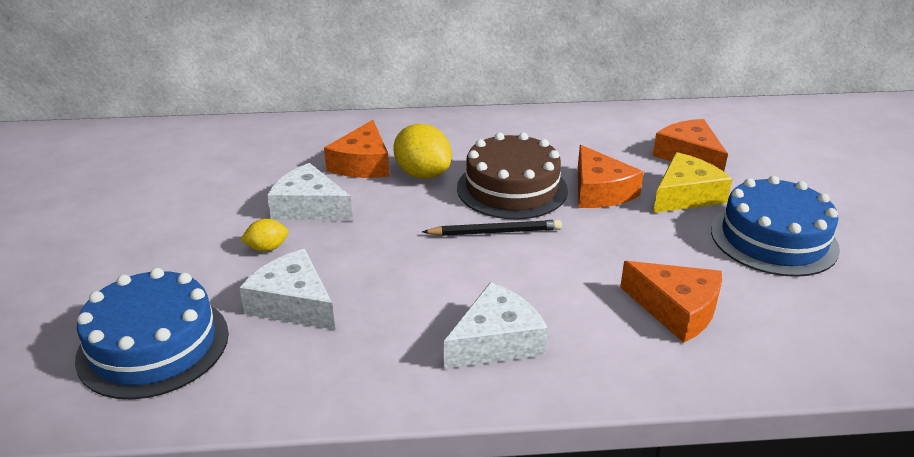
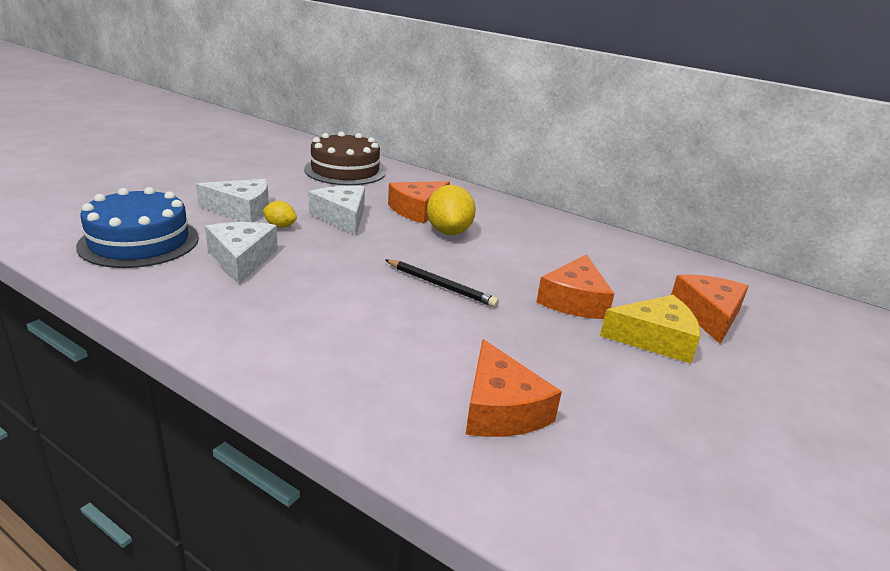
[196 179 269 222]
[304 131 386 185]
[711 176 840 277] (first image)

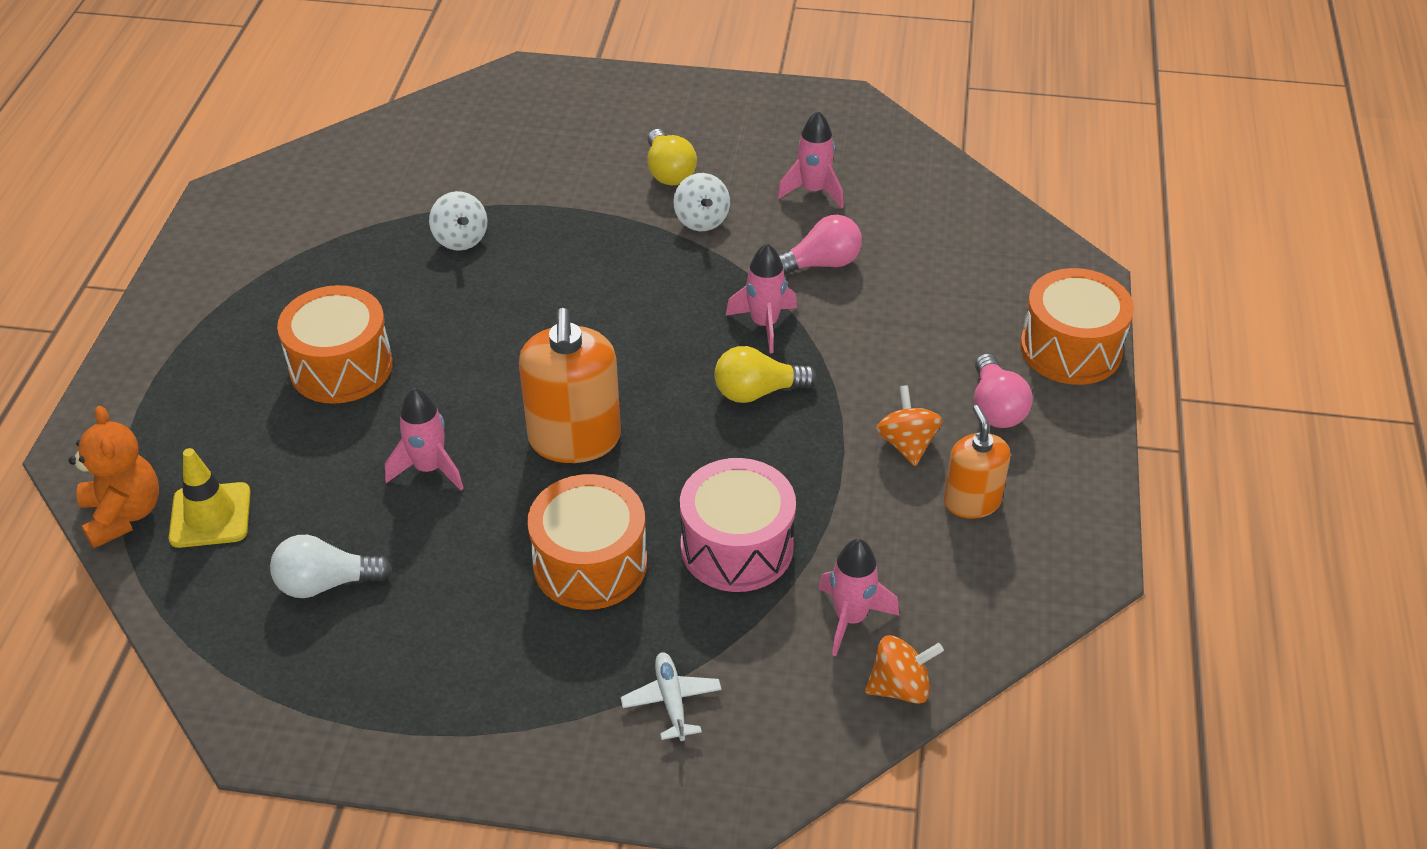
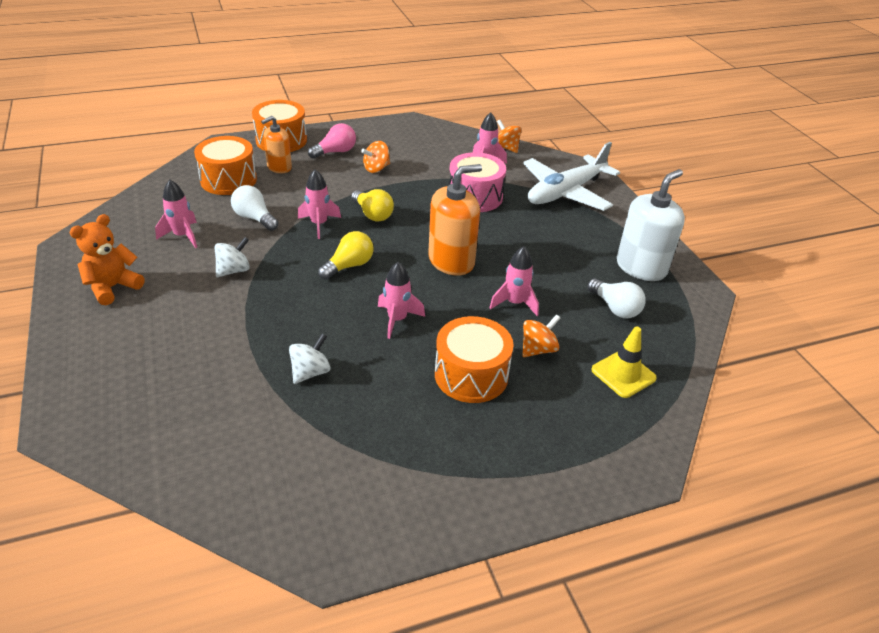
[69 214 144 305]
[194 136 257 195]
[523 142 620 211]
[318 231 374 280]
[231 185 278 231]
[261 116 292 173]
[378 262 425 339]
[522 314 560 357]
[617 169 685 281]

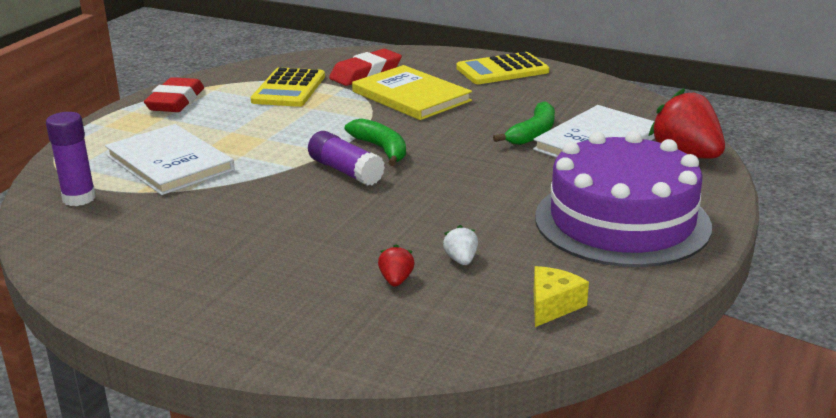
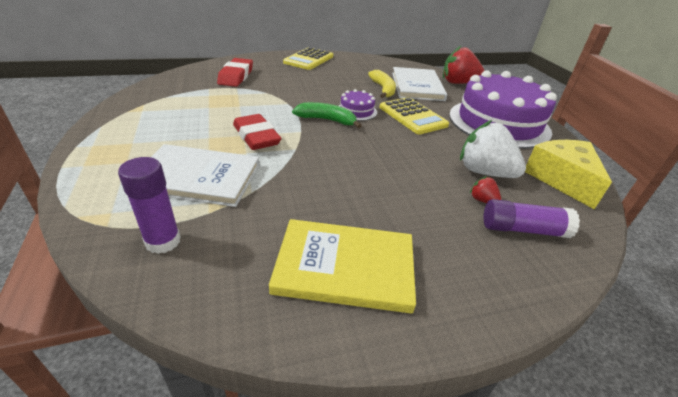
[233 114 282 150]
[379 97 449 135]
[484 199 580 238]
[269 219 416 313]
[460 120 526 178]
[368 70 396 98]
[525 140 612 210]
[339 89 377 121]

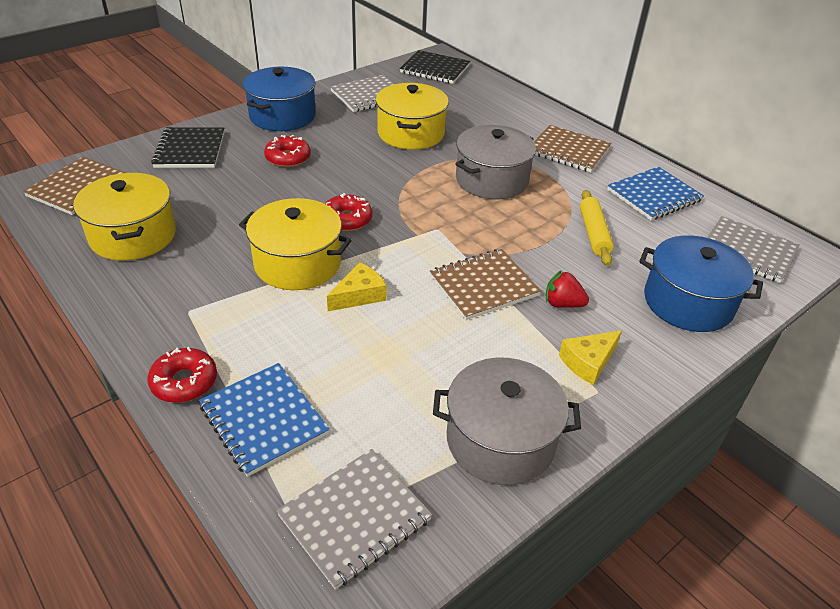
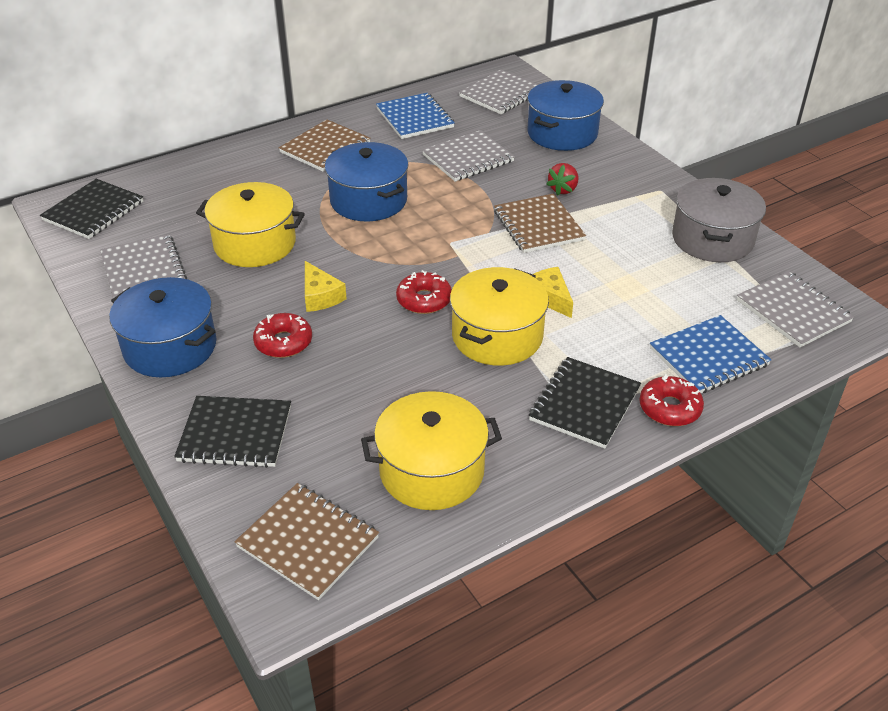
[325 142 409 221]
[305 261 347 312]
[422 130 515 182]
[529 357 641 449]

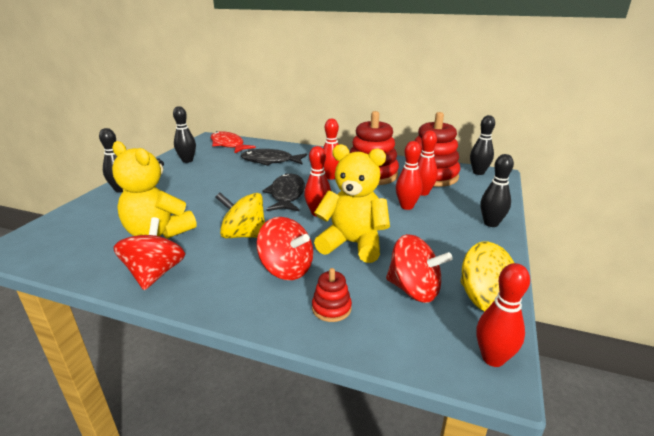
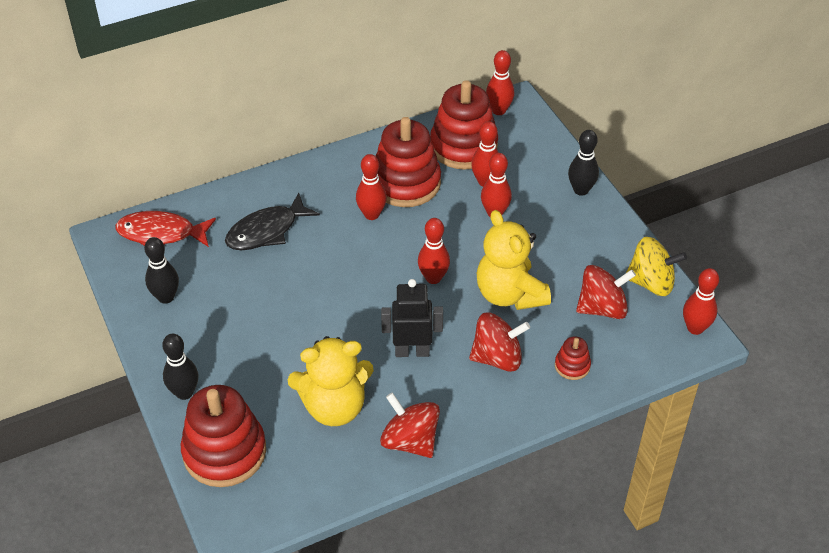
[381 279 443 357]
[262 173 305 212] (first image)
[477 210 551 310]
[486 50 514 115]
[181 385 266 487]

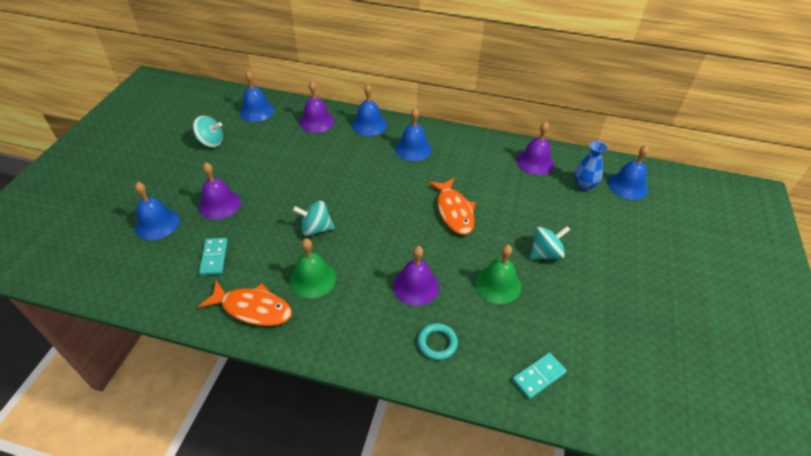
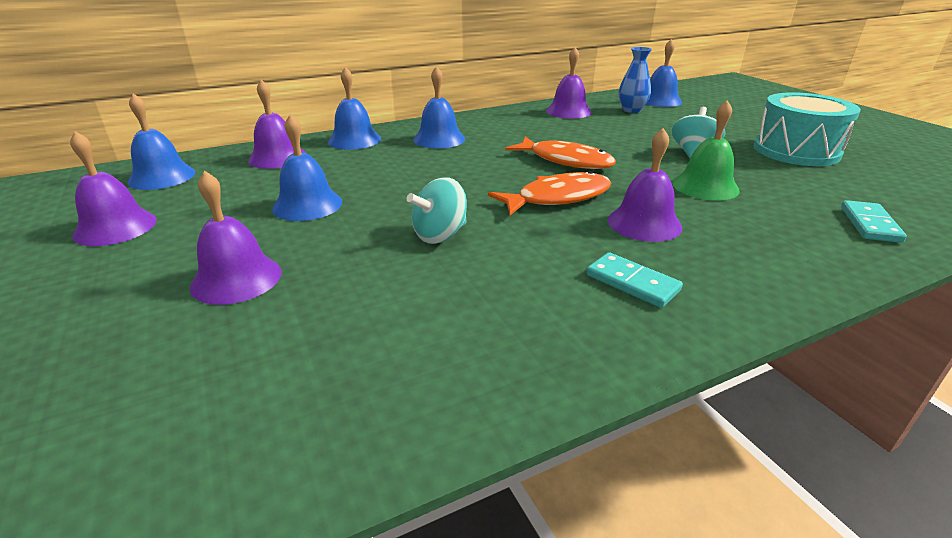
[272 114 342 221]
[70 131 157 246]
[488 171 611 215]
[587 252 683 308]
[289 238 336 298] (first image)
[417 323 458 360] (first image)
[754 92 861 166]

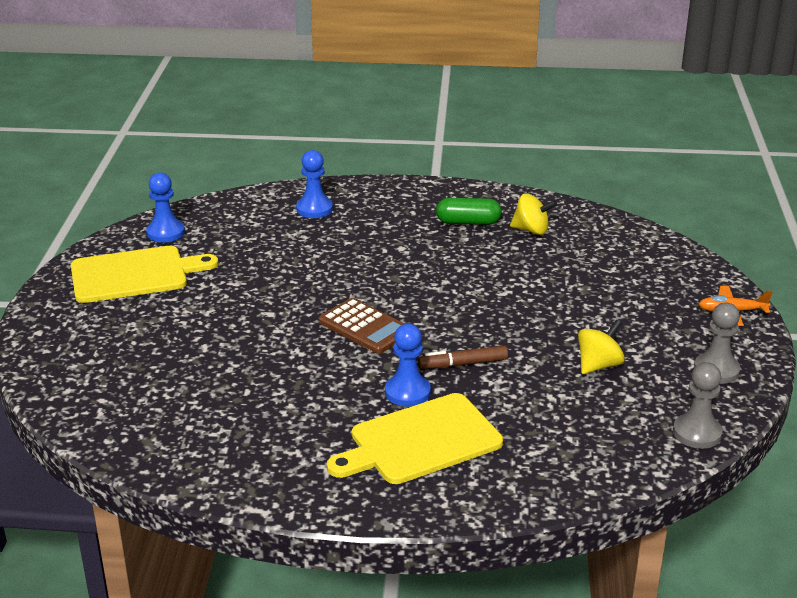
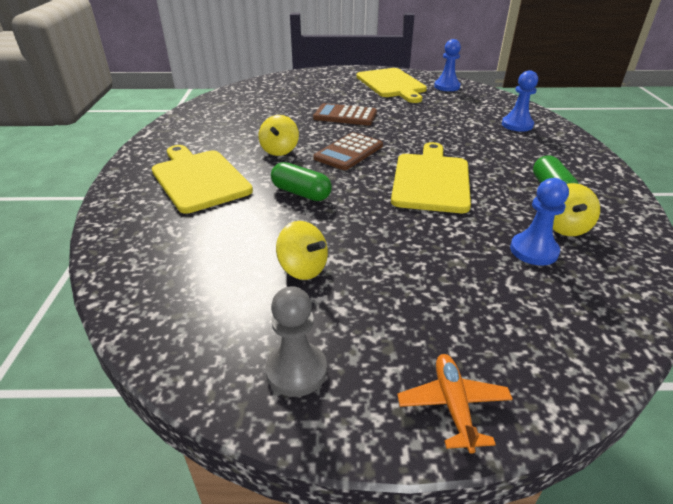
[510 178 569 266]
[271 162 332 201]
[673 362 723 449] (first image)
[259 115 299 156]
[313 103 377 125]
[391 142 471 213]

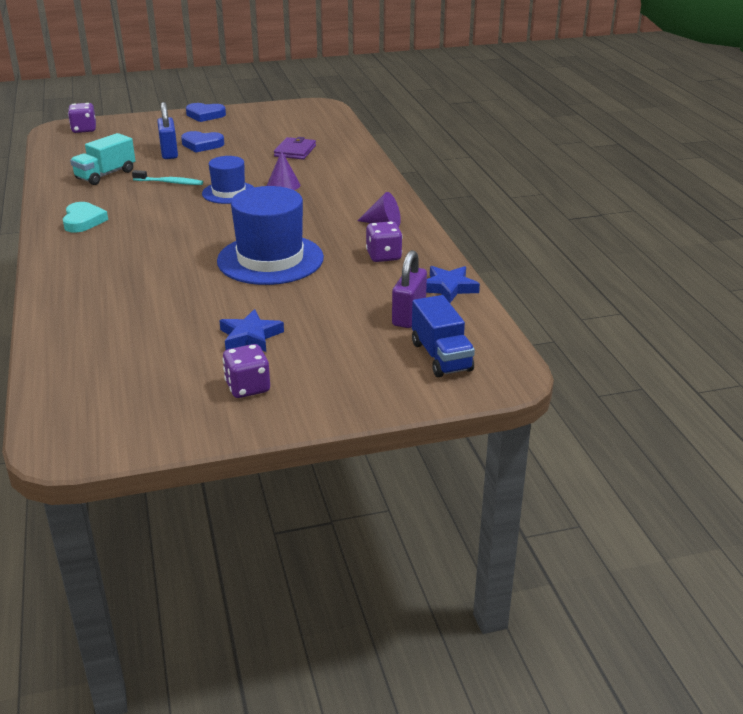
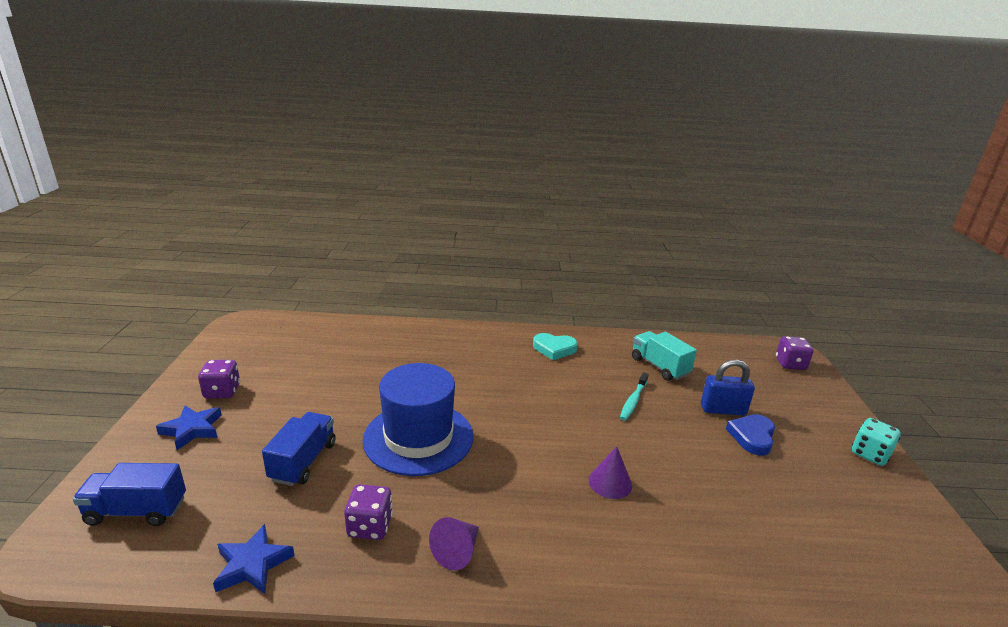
[852 418 901 466]
[202 156 254 204] (first image)
[156 406 222 450]
[274 137 316 159] (first image)
[392 250 427 328] (first image)
[262 412 336 486]

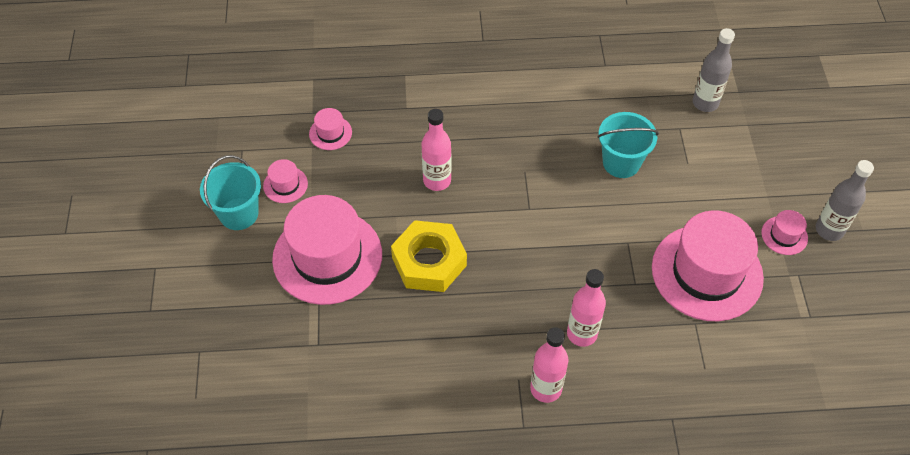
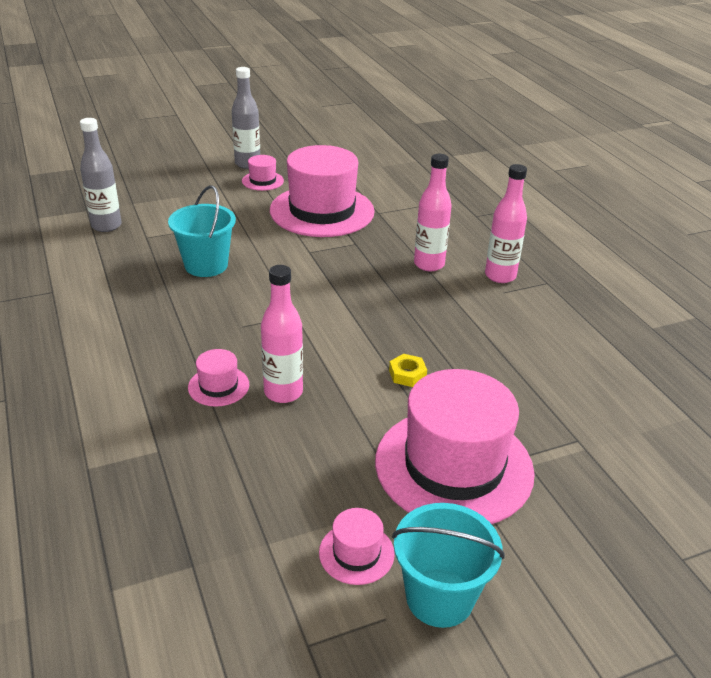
[188 349 249 407]
[389 354 427 387]

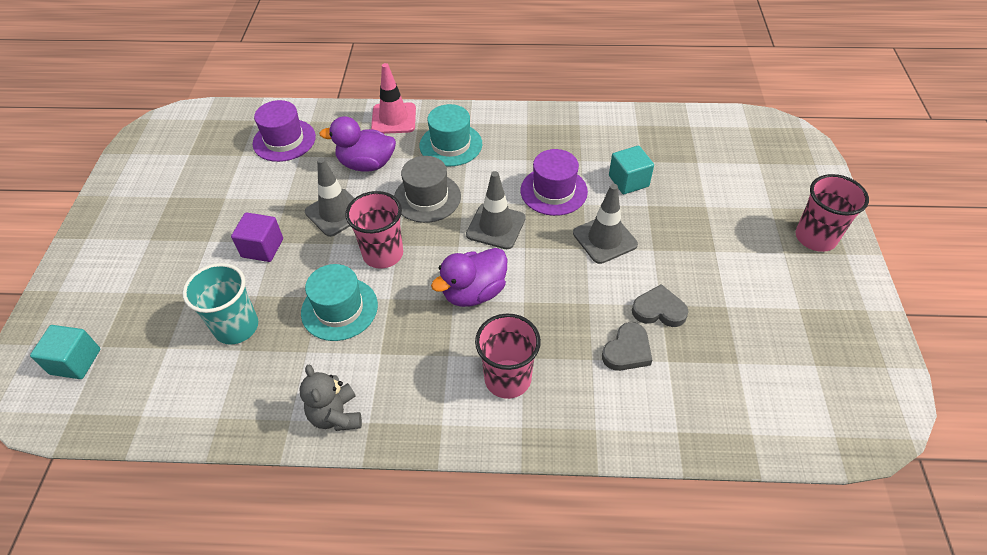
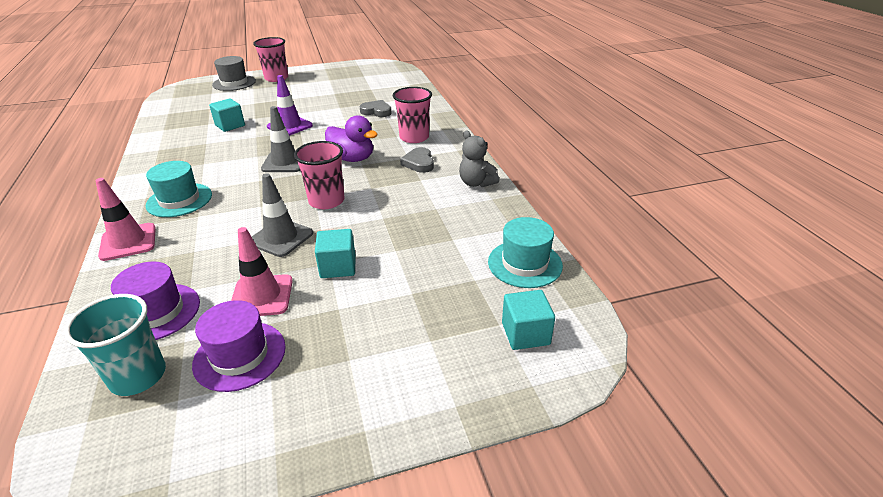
[64 294 166 396]
[315 229 355 278]
[459 131 499 187]
[488 217 563 288]
[319 116 396 172] (first image)
[212 56 256 91]
[192 300 286 392]
[267 75 313 136]
[400 147 434 173]
[231 227 293 316]

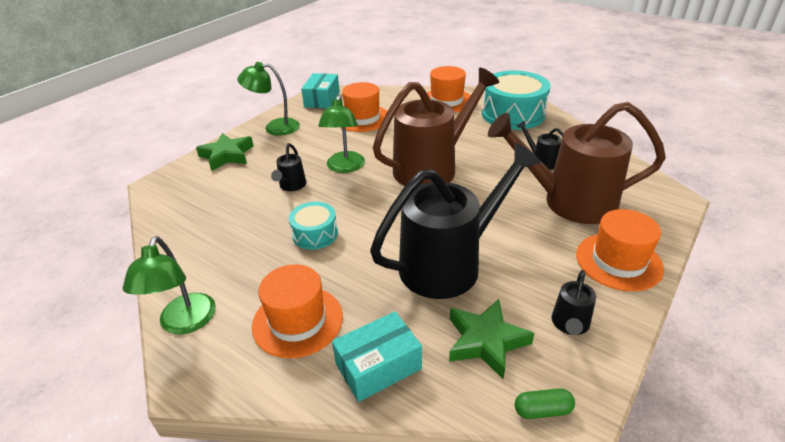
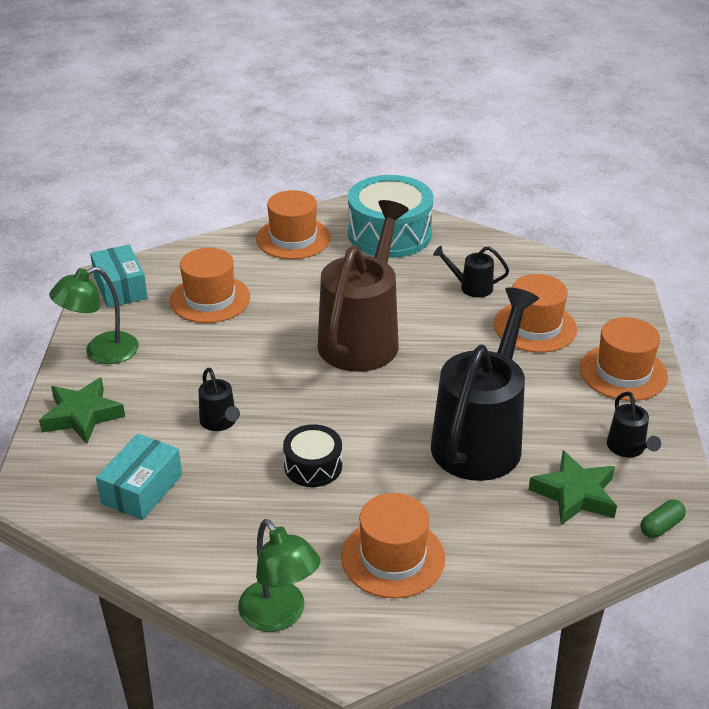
[283 424 342 487]
[318 95 365 173] (first image)
[96 434 182 520]
[494 274 577 353]

